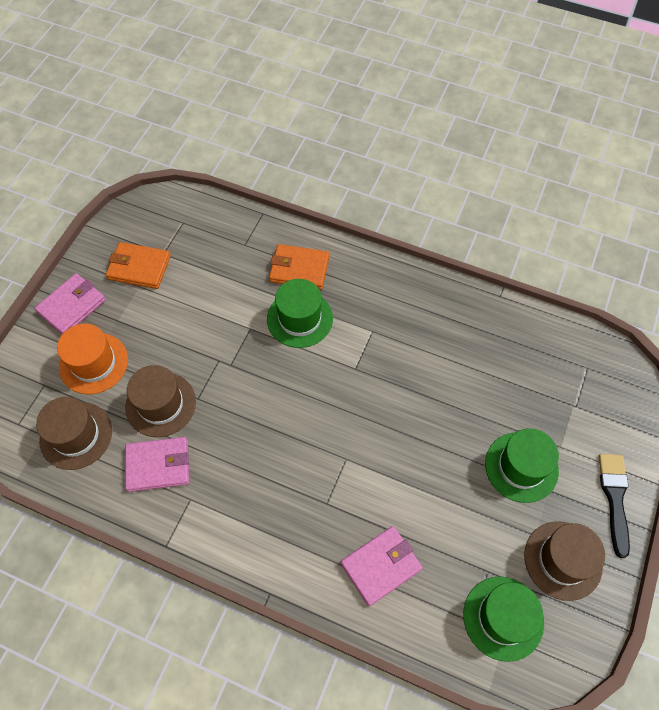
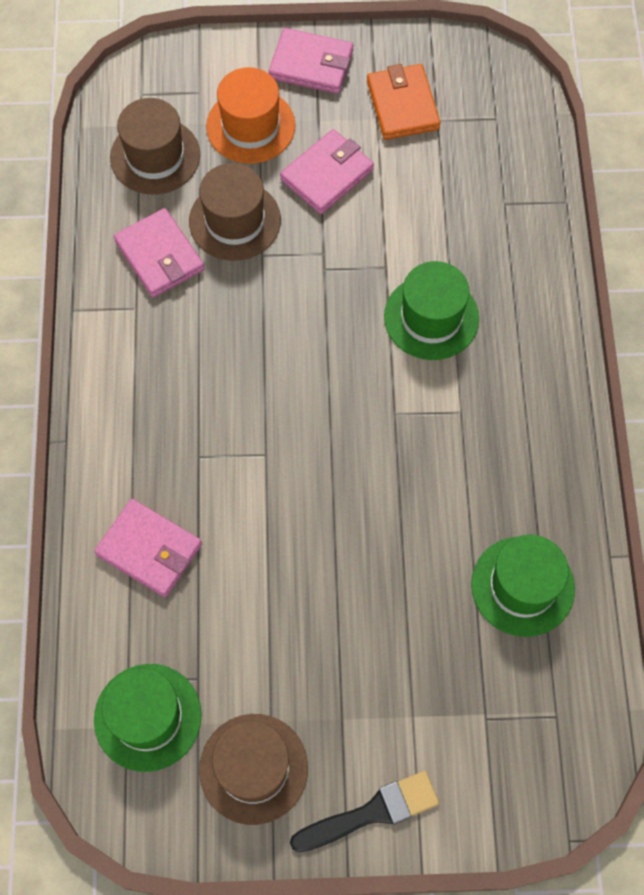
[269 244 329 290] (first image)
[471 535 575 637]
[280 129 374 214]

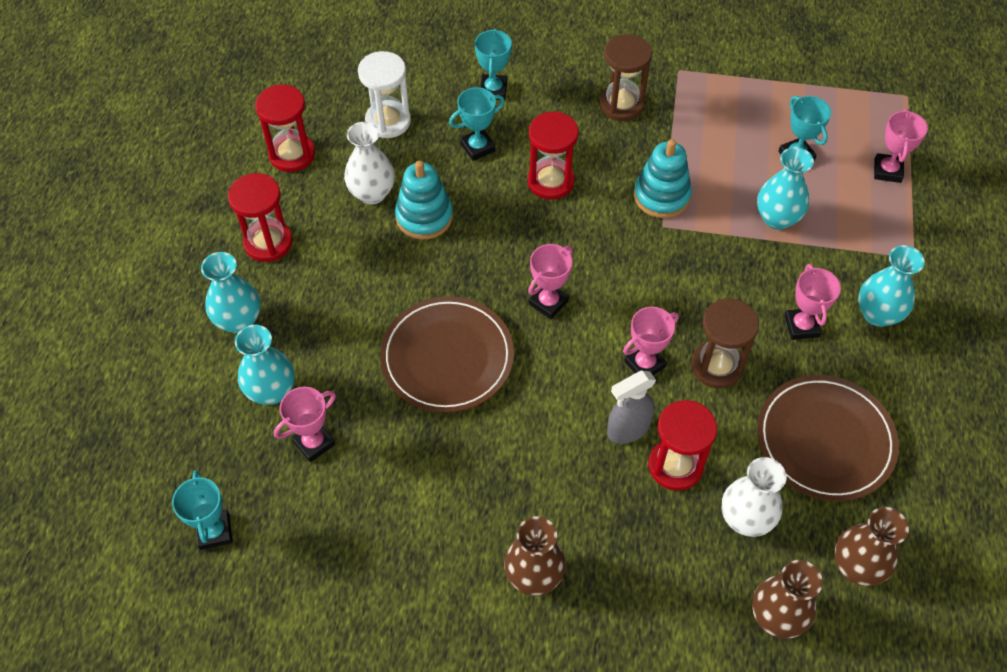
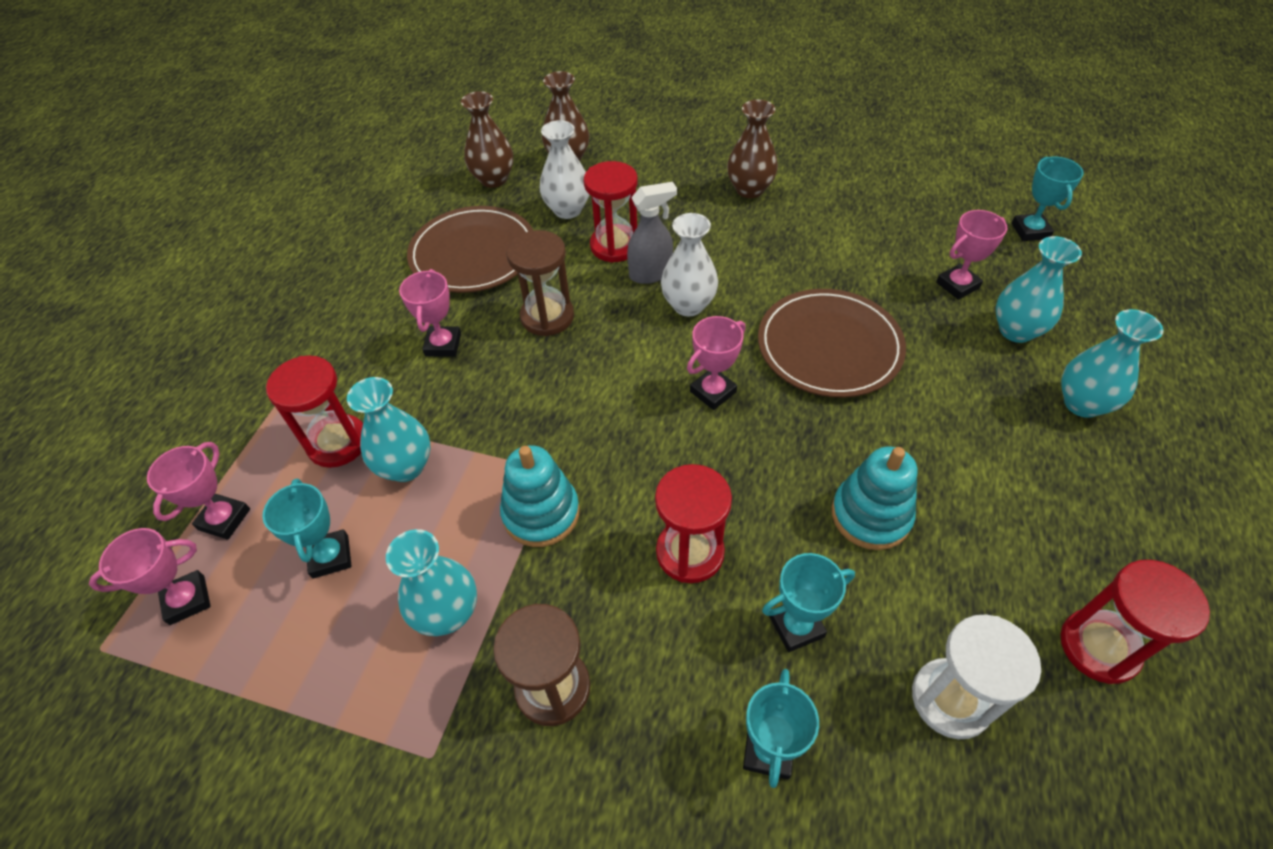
[266 356 363 468]
[661 213 718 316]
[89 528 211 625]
[386 529 477 636]

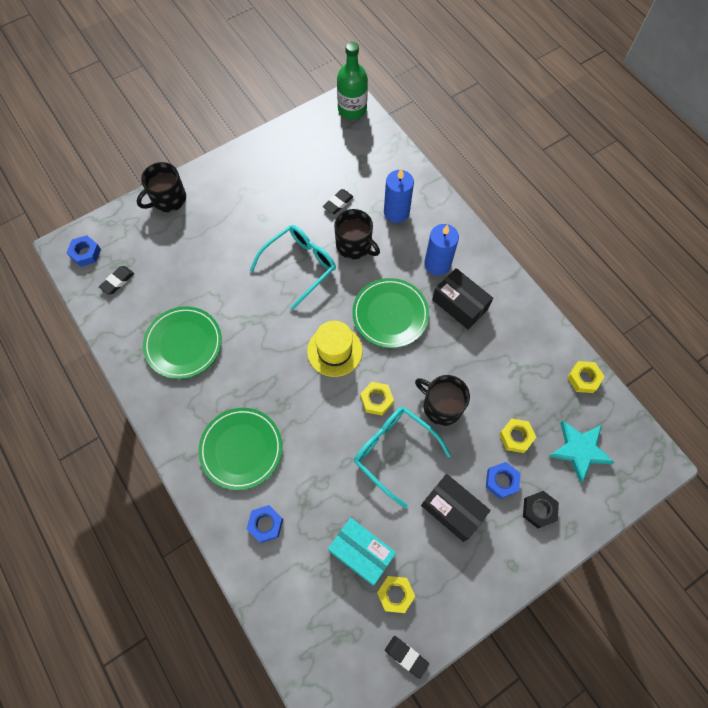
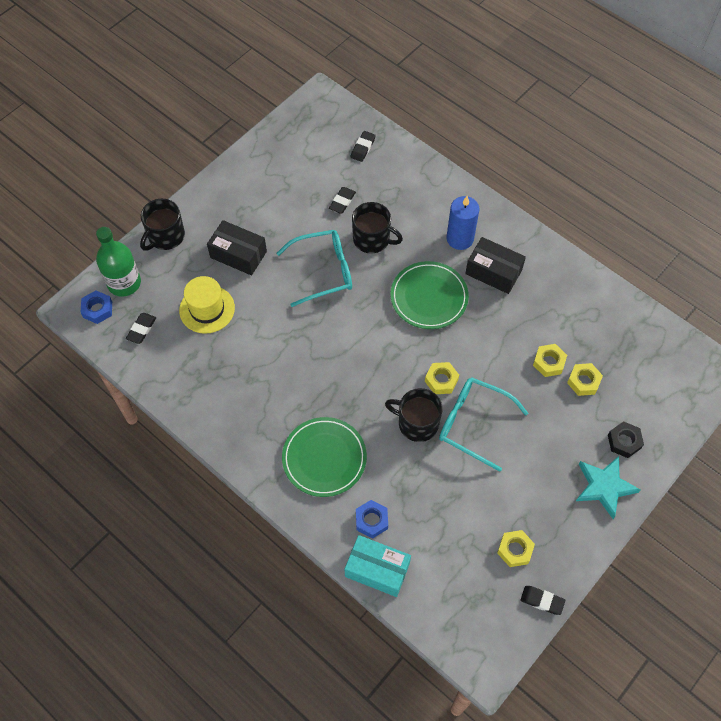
[143 306 222 379] (first image)
[276 230 352 307]
[179 276 235 334]
[344 535 411 597]
[96 227 141 297]
[384 168 414 223] (first image)
[385 388 443 442]
[207 220 267 276]
[486 462 521 499] (first image)
[576 456 640 519]
[533 344 567 377]
[350 131 376 162]

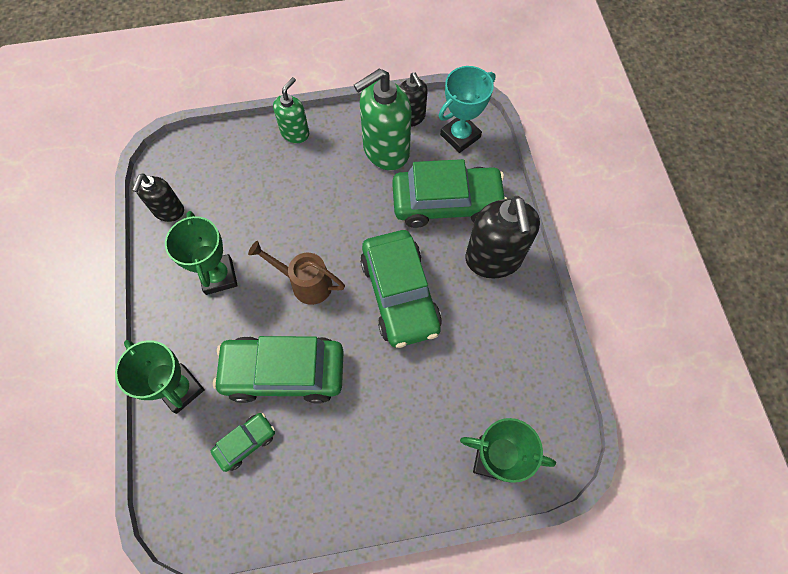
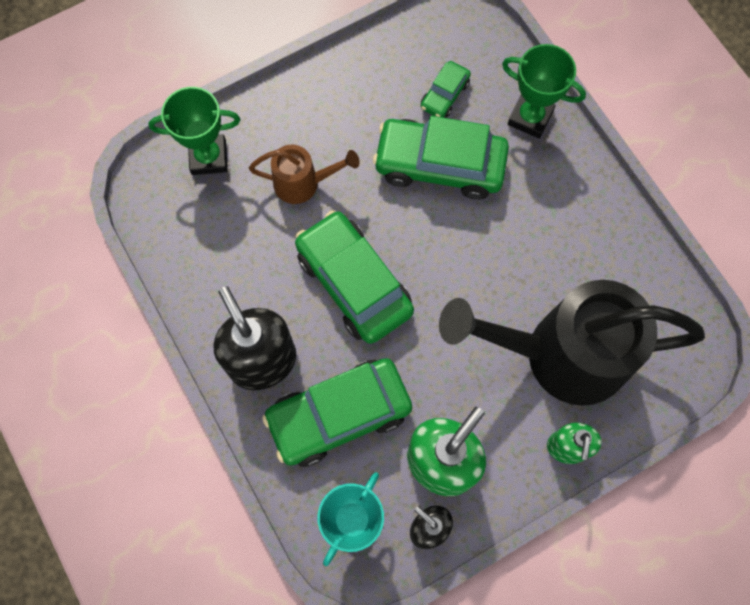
[132 173 184 222] (first image)
[165 211 238 295] (first image)
[373 116 509 200]
[249 145 359 204]
[439 280 705 406]

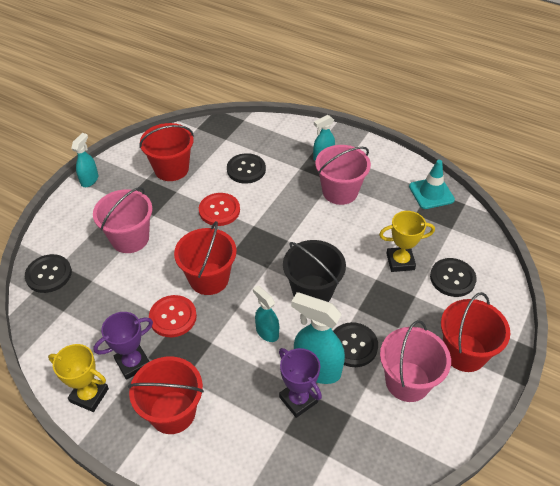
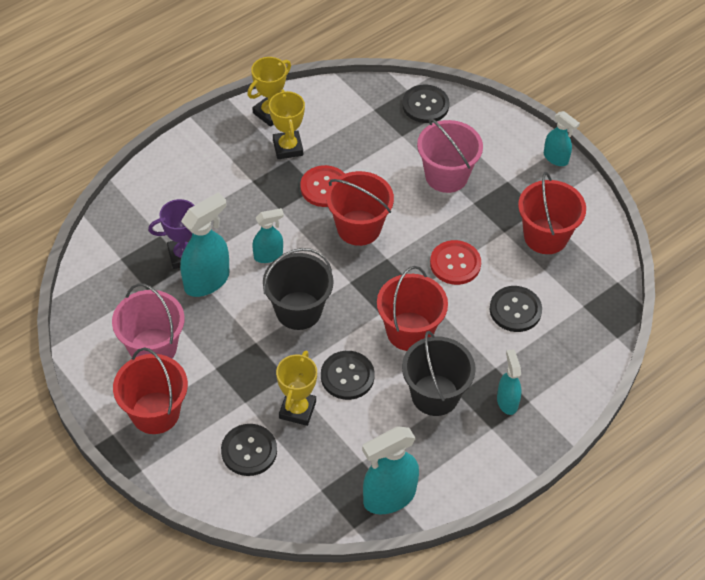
[269 90 305 159]
[377 266 448 351]
[402 331 476 416]
[321 351 375 400]
[362 426 419 514]

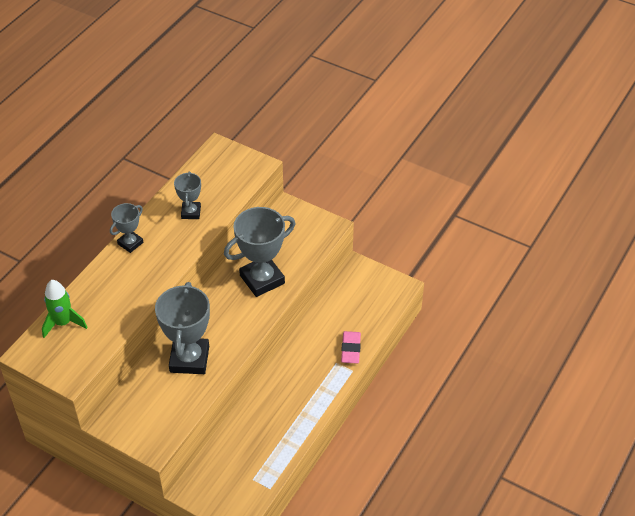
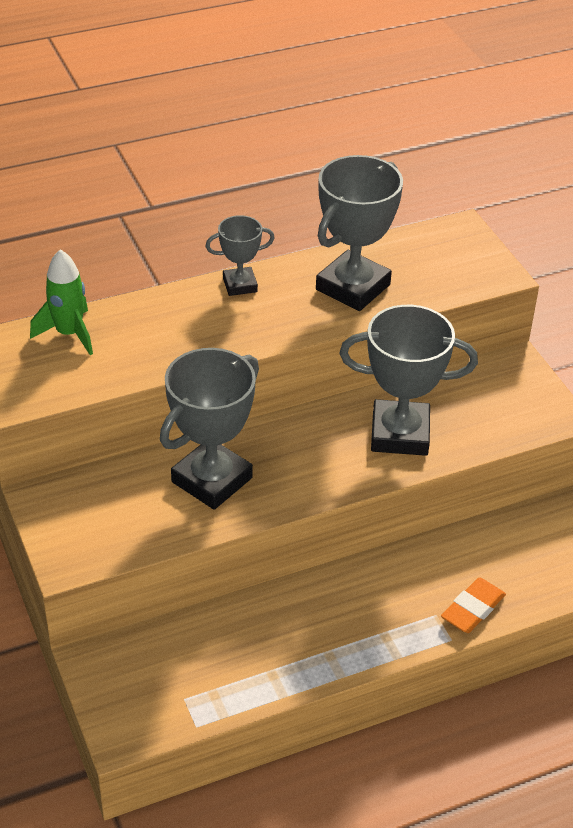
[316 155 403 311]
[441 577 506 633]

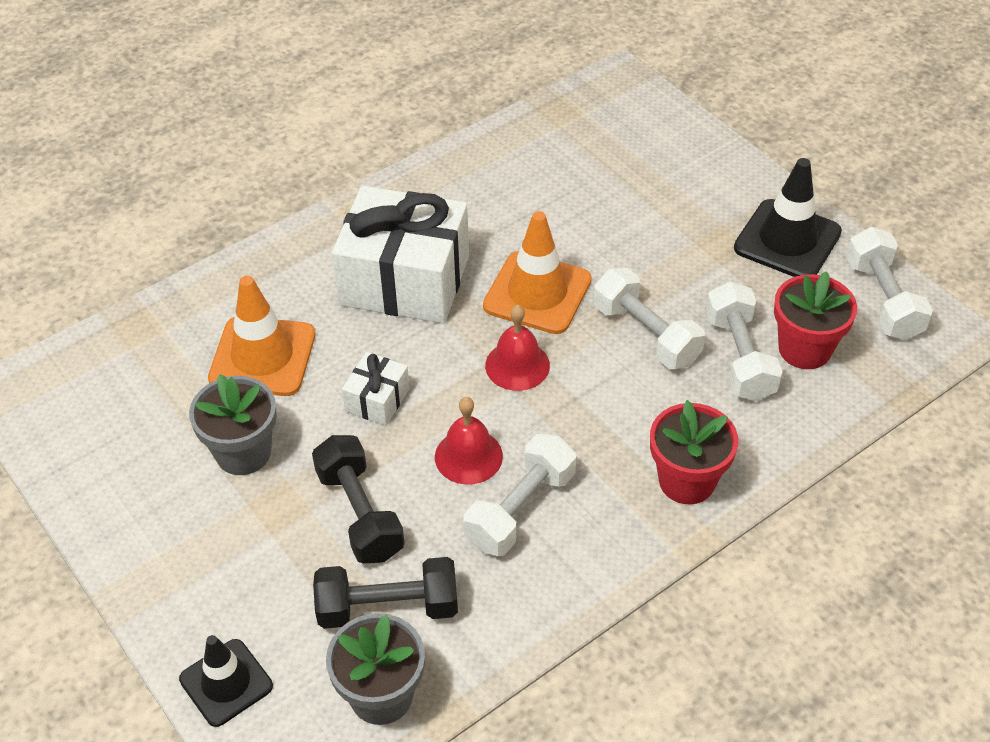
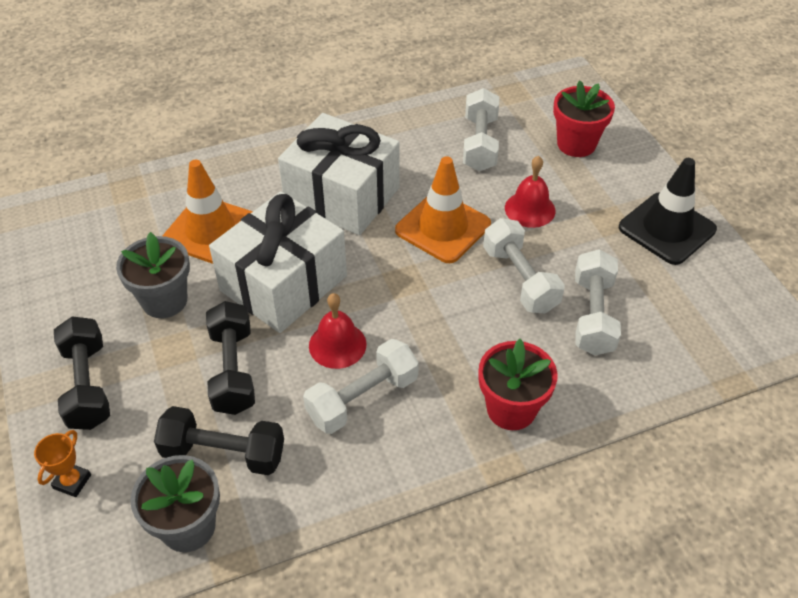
[34 430 91 497]
[209 191 347 333]
[505 156 556 228]
[553 80 615 157]
[463 88 499 171]
[54 316 110 430]

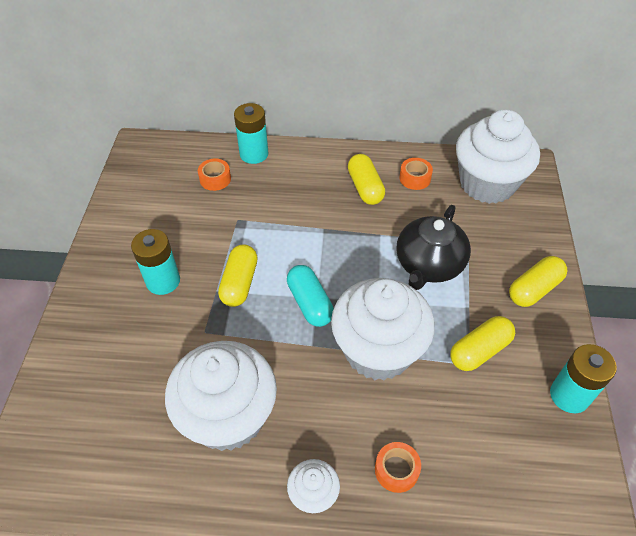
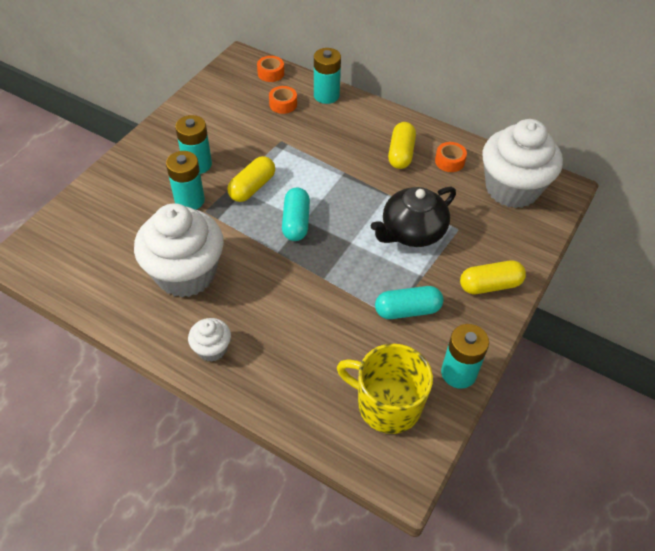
[331 278 435 381] (first image)
[257 56 284 82]
[375 286 443 319]
[166 151 205 210]
[337 344 433 434]

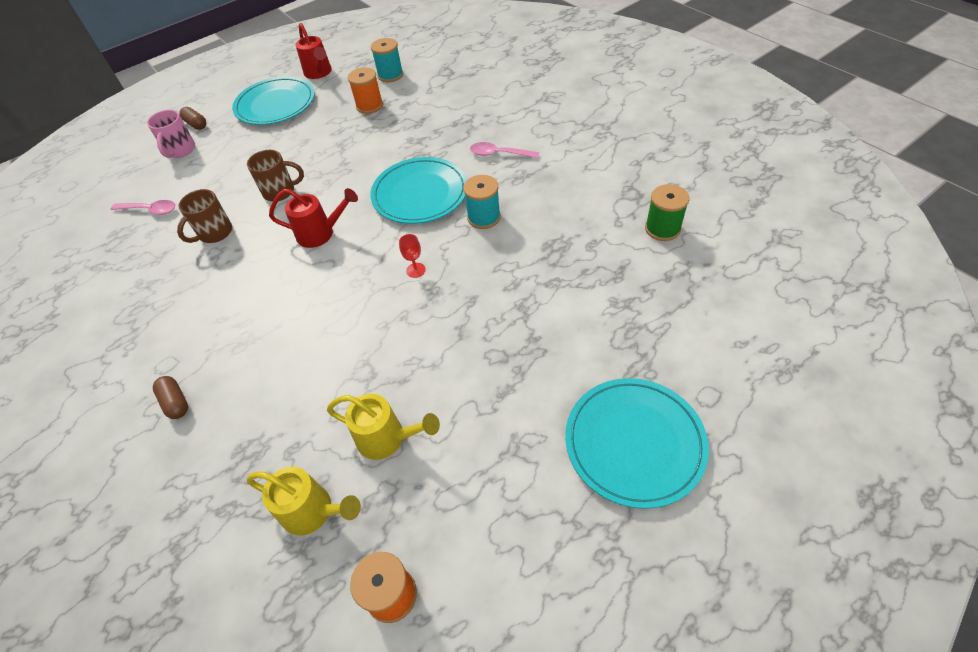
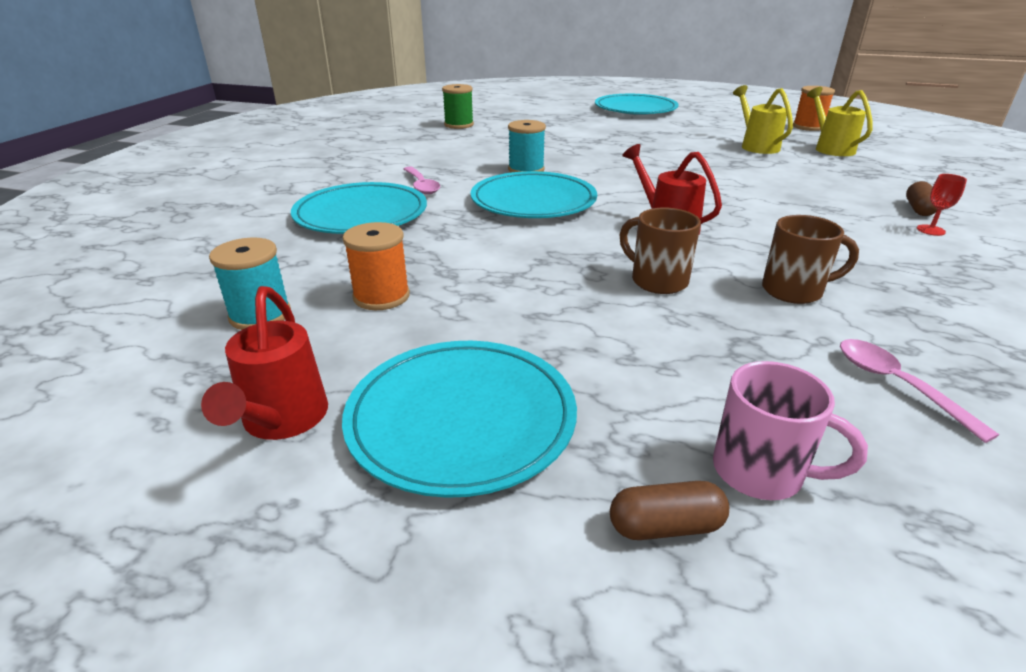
[713 361 868 500]
[610 481 729 540]
[201 286 328 440]
[917 174 967 236]
[291 182 427 234]

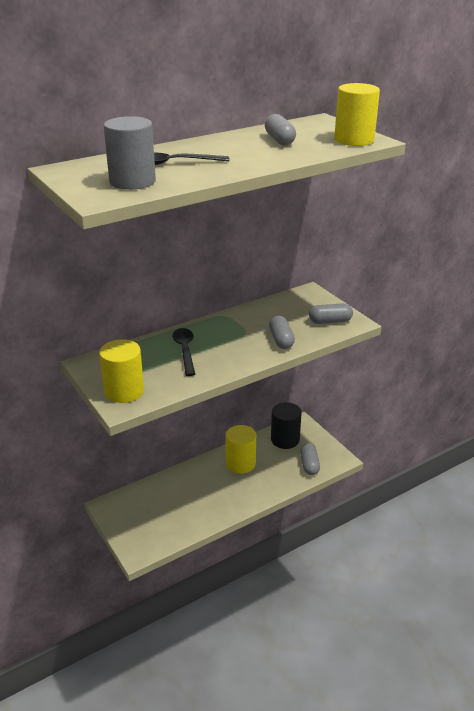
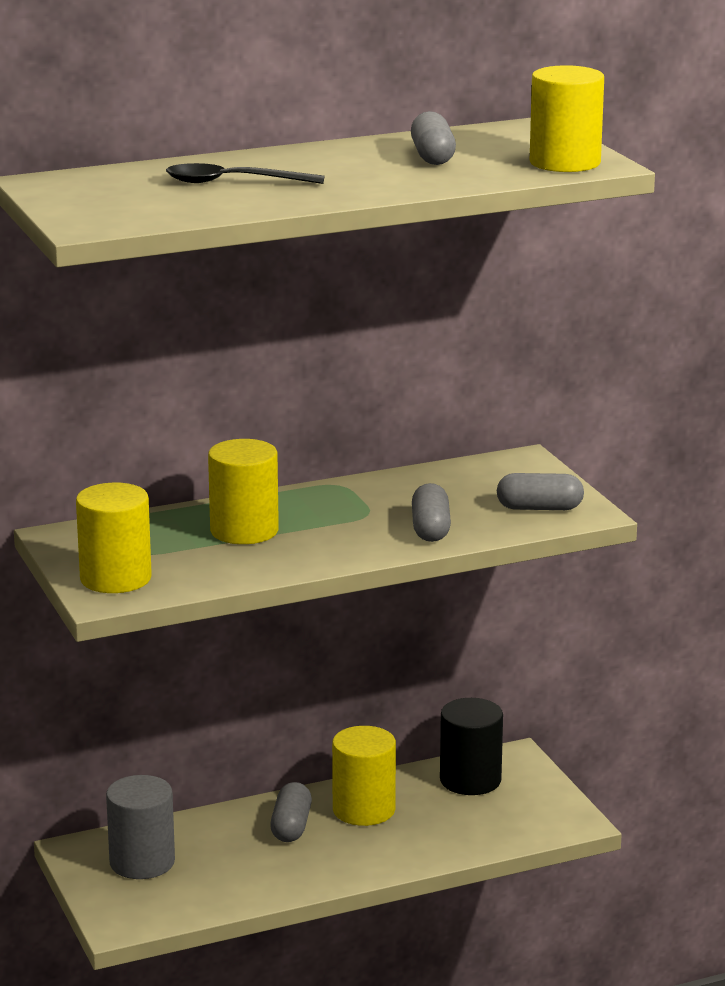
[106 775 175 879]
[208 439 279 544]
[270 782 312 842]

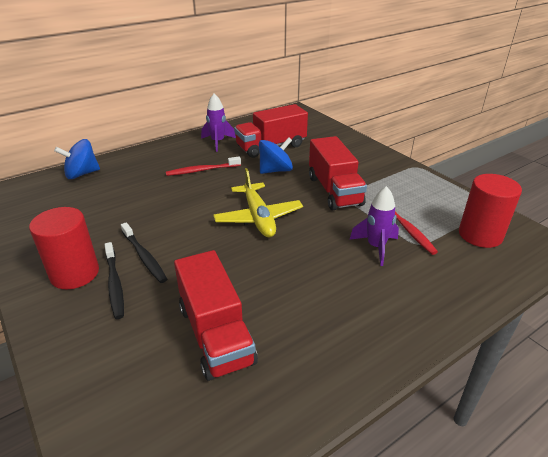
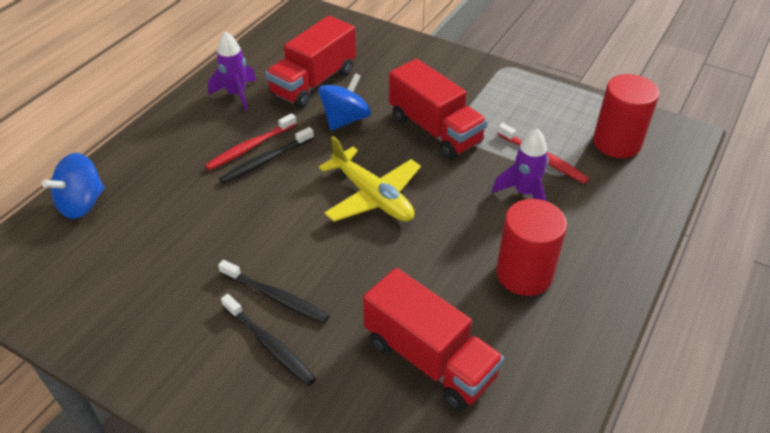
[496 199 567 296]
[219 127 314 184]

